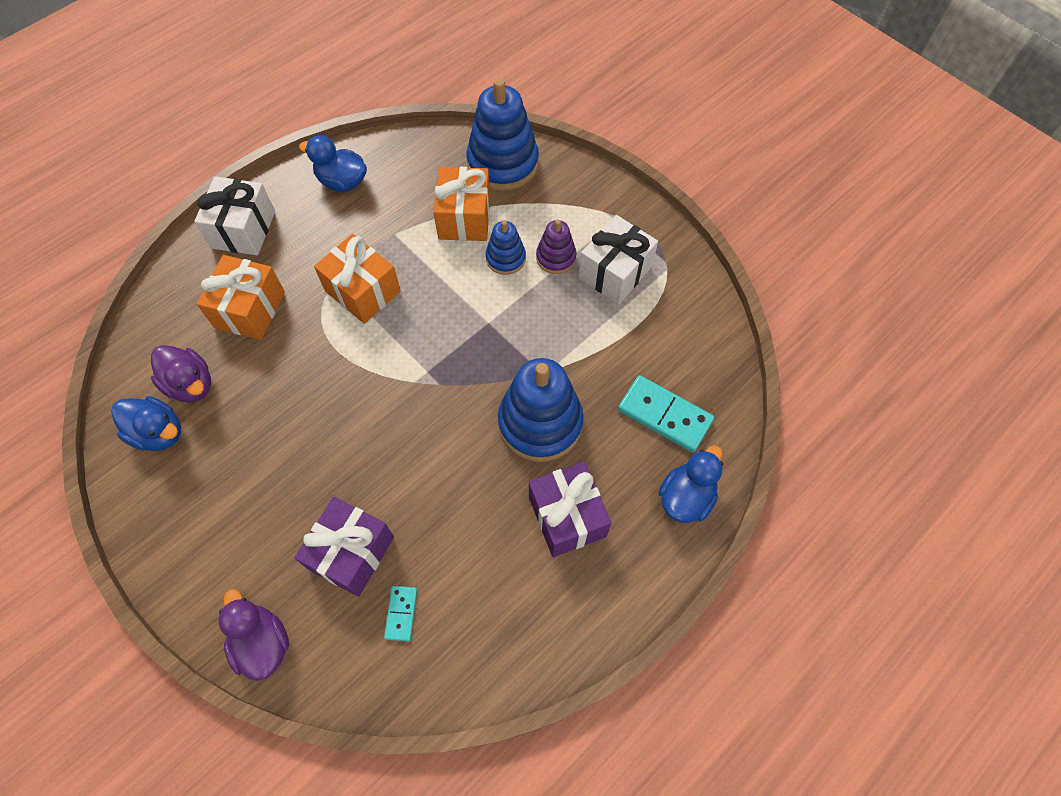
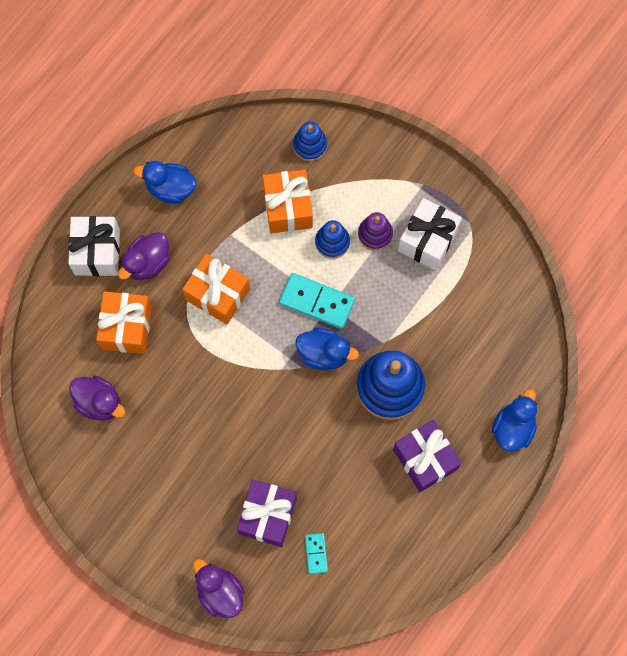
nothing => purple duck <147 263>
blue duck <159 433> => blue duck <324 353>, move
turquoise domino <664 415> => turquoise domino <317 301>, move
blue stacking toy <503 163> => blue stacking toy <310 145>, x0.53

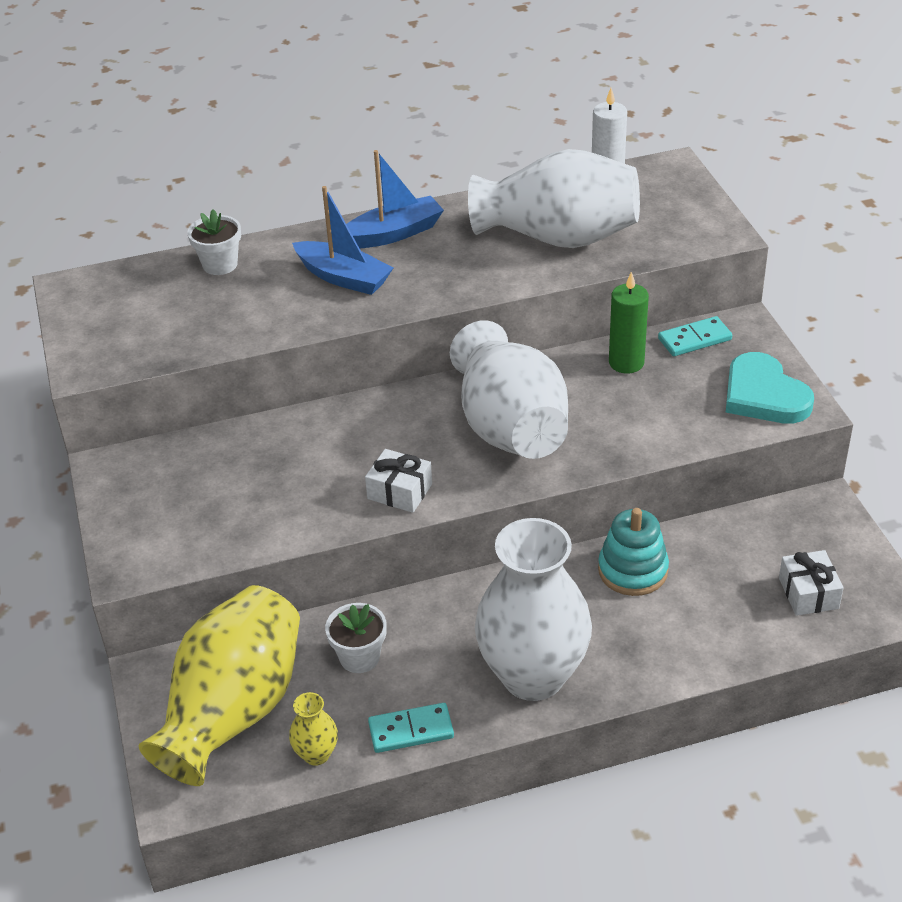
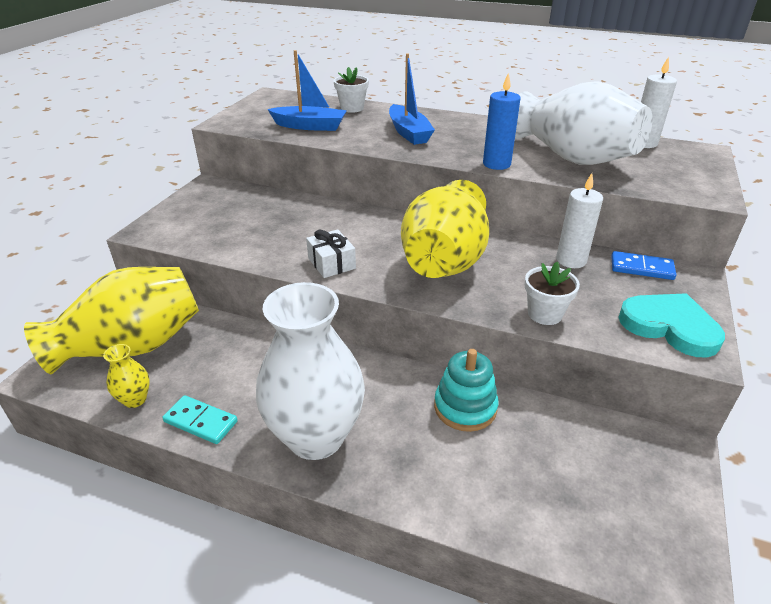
white gift <808 593> => nothing
nothing => blue candle <496 164>
white flower pot <359 657> => white flower pot <544 314>, move
blue boat <393 234> => blue boat <310 126>, move
white vase <510 428> => yellow vase <444 261>
green candle <626 363> => white candle <571 260>
turquoise domino <694 339> => blue domino <641 268>
turquoise heart <764 395> => turquoise heart <669 326>, 120 degrees clockwise

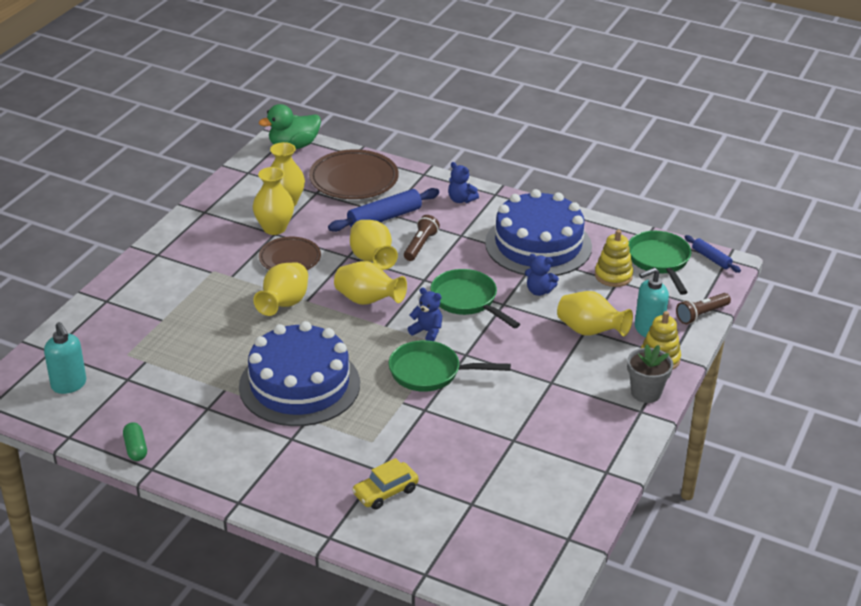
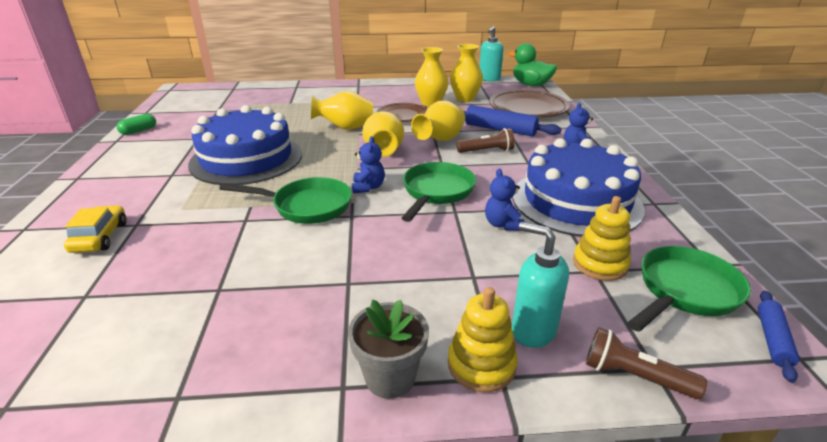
yellow vase <590 331> => nothing
turquoise soap dispenser <69 385> => turquoise soap dispenser <489 79>, move
yellow car <385 492> => yellow car <100 237>, 60 degrees clockwise
green pan <430 372> => green pan <306 206>, 120 degrees clockwise

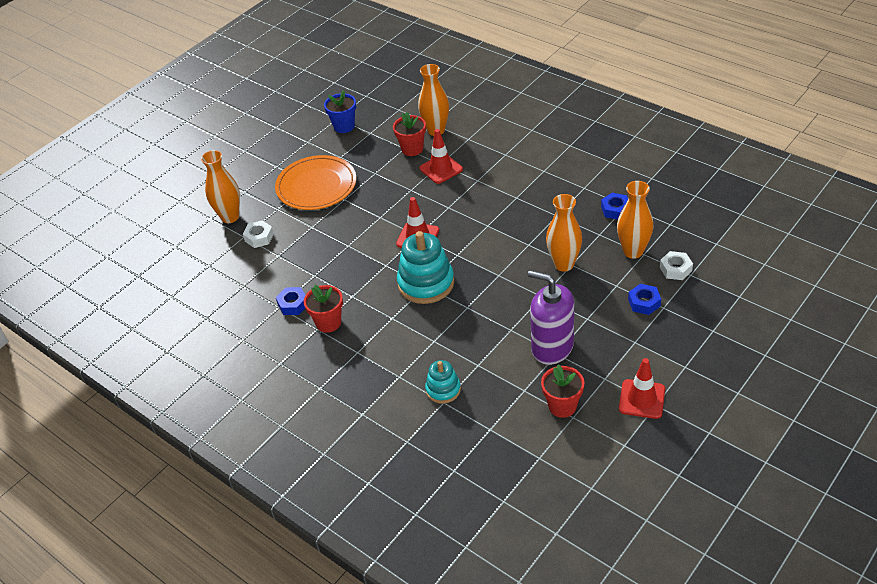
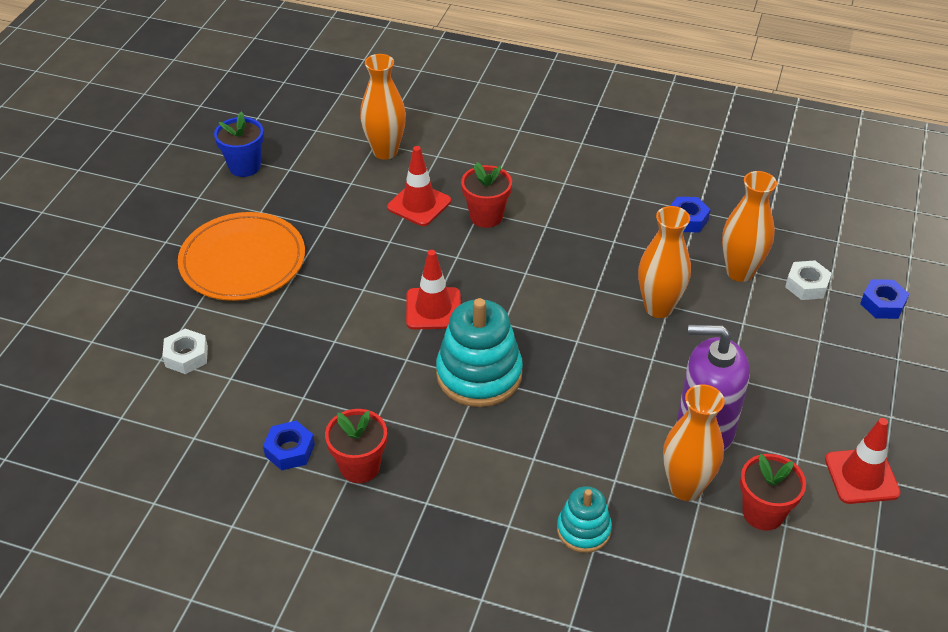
orange vase <230 217> => orange vase <685 487>, move
red flower pot <412 149> => red flower pot <486 216>, move
blue nut <644 303> => blue nut <882 304>, move

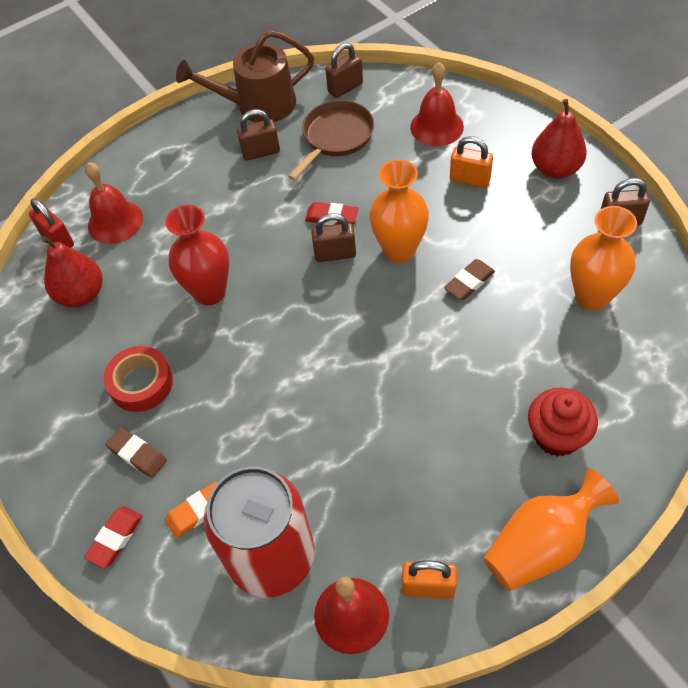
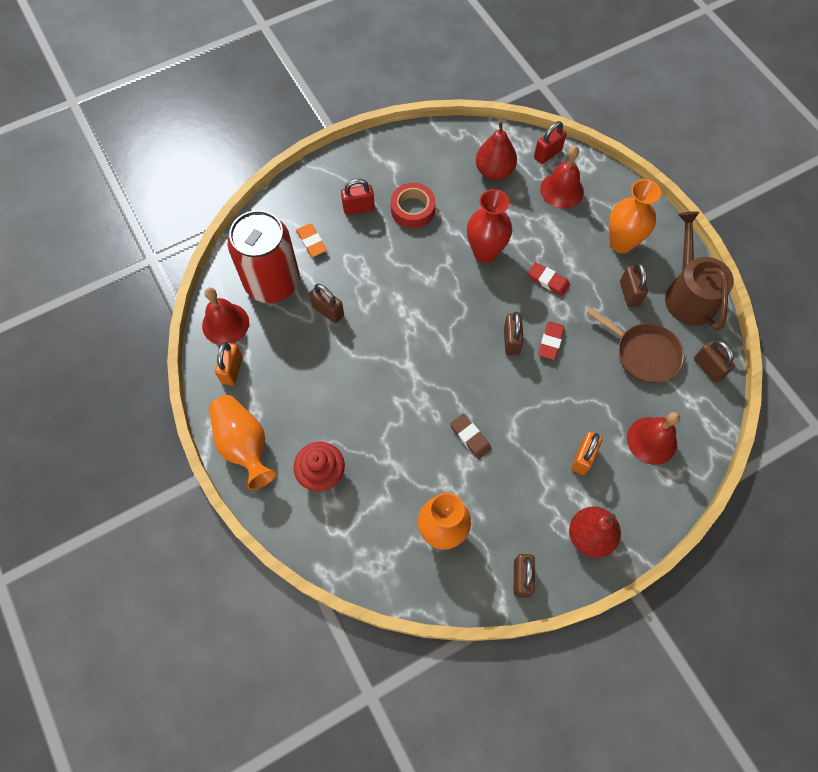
nothing => brown padlock <328 311>
red eraser <115 538> => red eraser <548 281>, move
orange vase <399 250> => orange vase <621 243>, move
brown eraser <137 454> => red padlock <358 208>

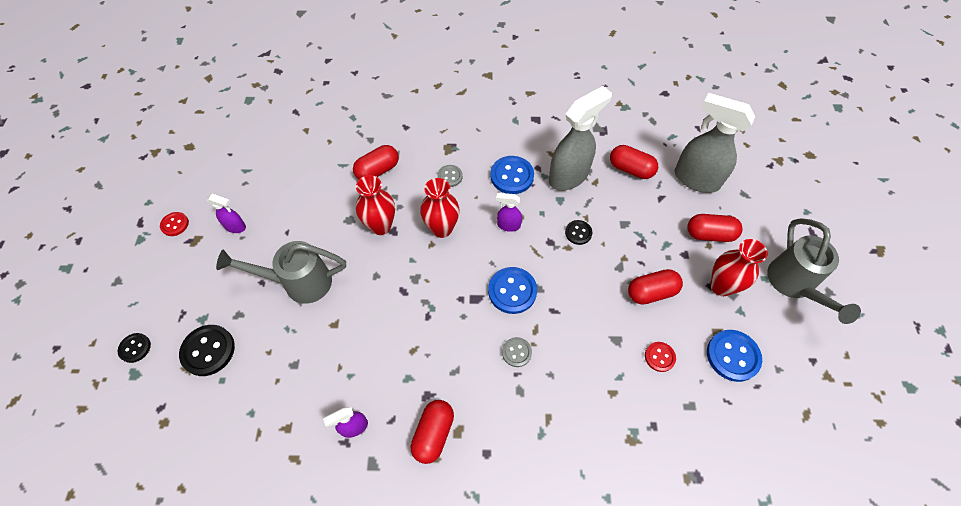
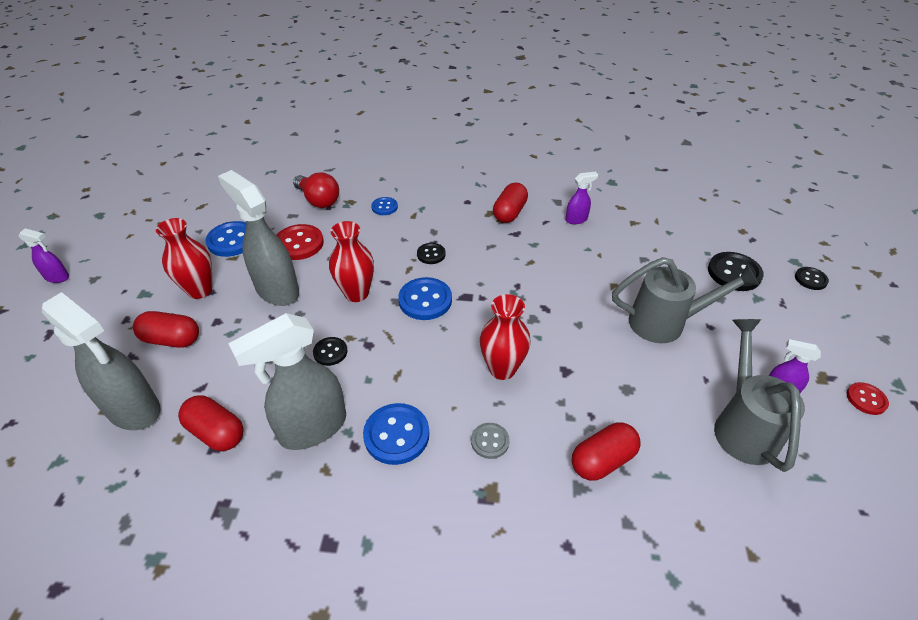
nothing => red light bulb <318 200>
nothing => blue button <384 207>
red vase <381 226> => red vase <356 293>, move
purple spray bottle <508 225> => purple spray bottle <57 277>, move
grey watering can <794 285> => grey watering can <742 425>, move
red capsule <651 292> => grey spray bottle <277 290>
grey button <516 352> => black button <431 254>
red button <659 357> => red button <299 244>, x1.72

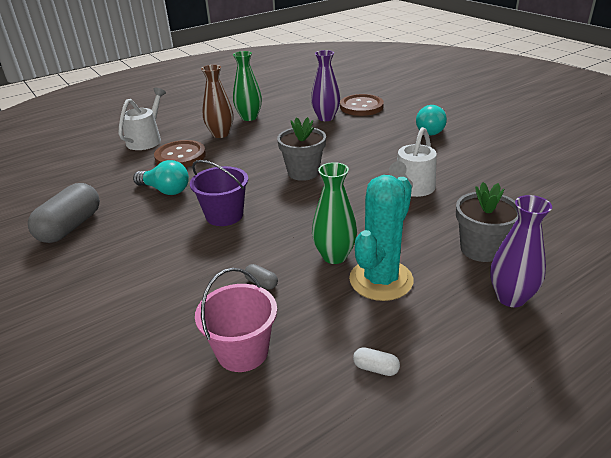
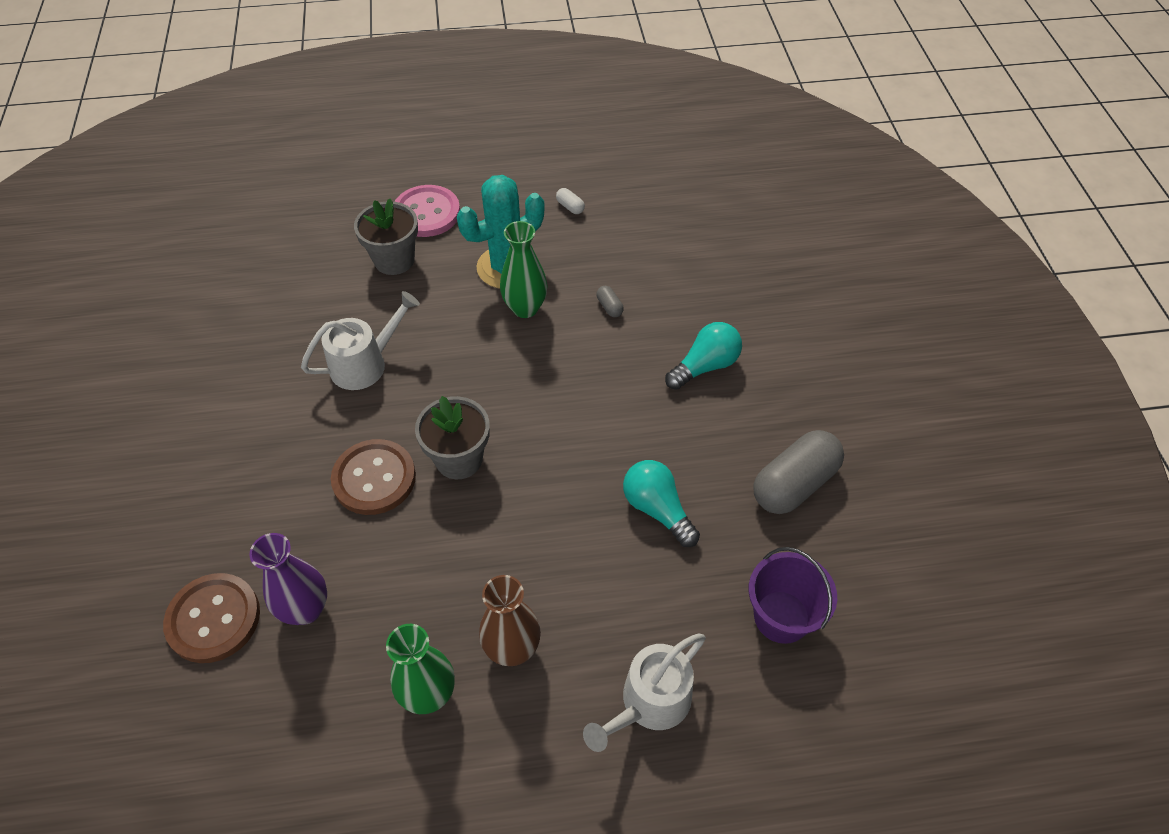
pink bucket <242 351> => nothing
brown button <180 156> => brown button <374 478>, move
purple bucket <224 215> => purple bucket <781 617>, move
turquoise light bulb <432 130> => turquoise light bulb <705 366>, move
purple vase <510 297> => pink button <426 213>

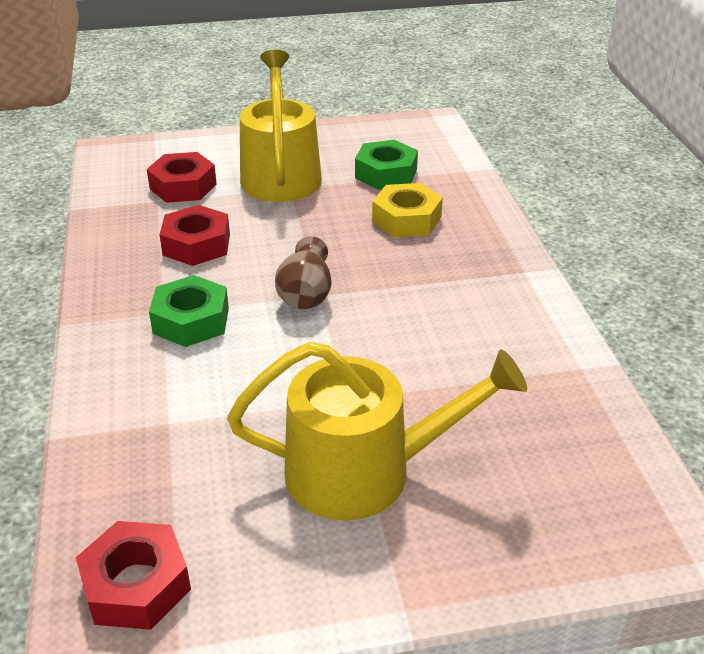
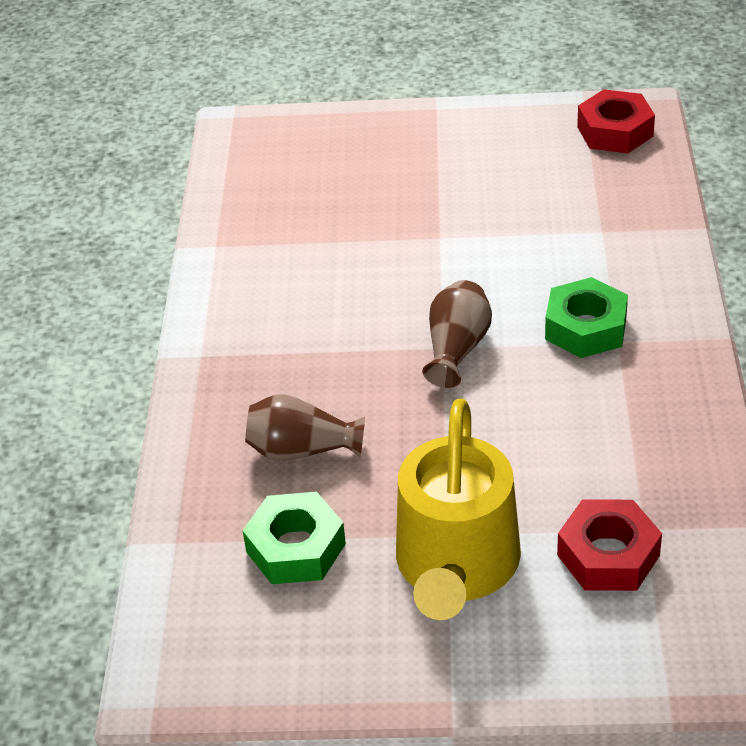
red nut <196 245> => nothing
yellow watering can <364 471> => nothing
yellow nut <406 219> => brown vase <302 450>

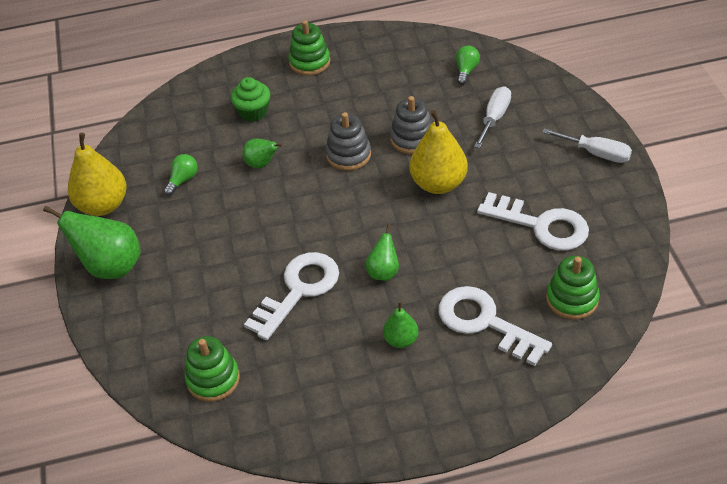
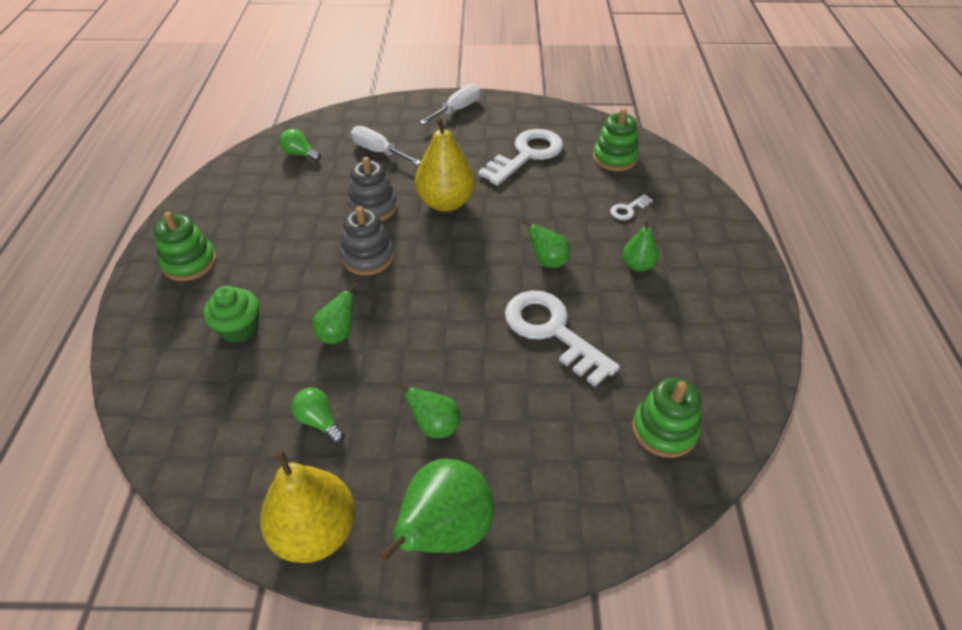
nothing => green pear <435 426>
white key <484 322> => white key <628 209>, x0.44

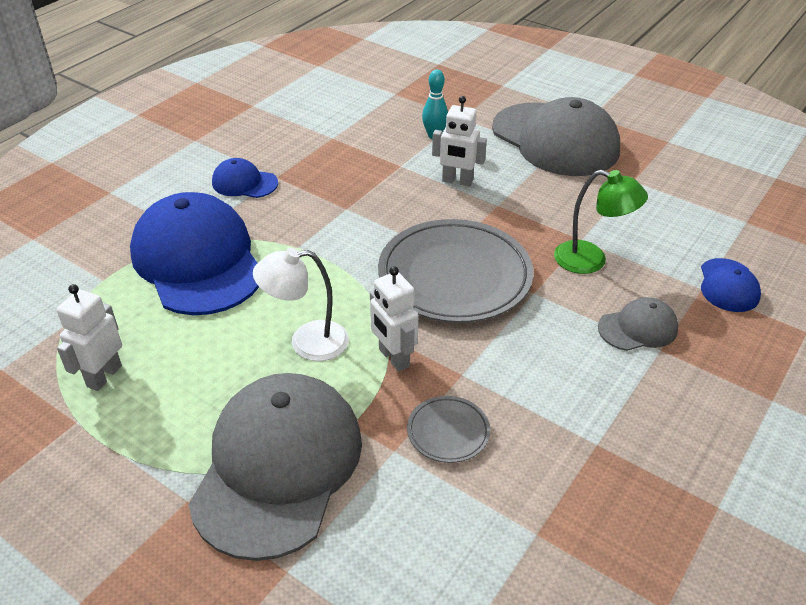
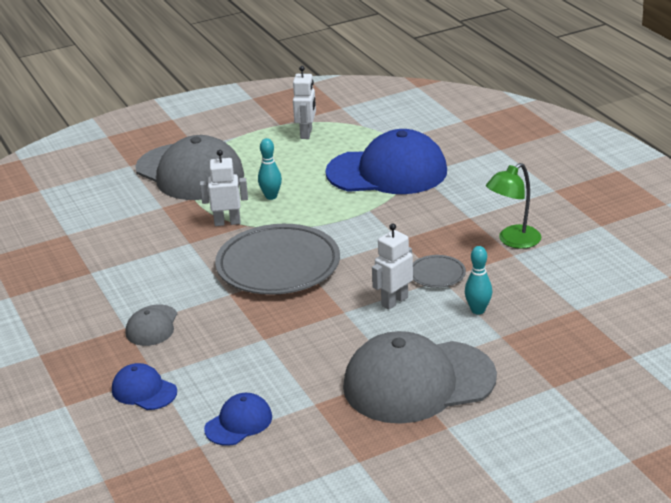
blue cap <244 183> => blue cap <238 423>, move
grey plate <448 432> => grey plate <437 274>, move
green lamp <591 260> => green lamp <513 241>, move
white lamp <307 342> => turquoise bowling pin <271 196>
white robot <104 376> => white robot <306 133>, 45 degrees clockwise

